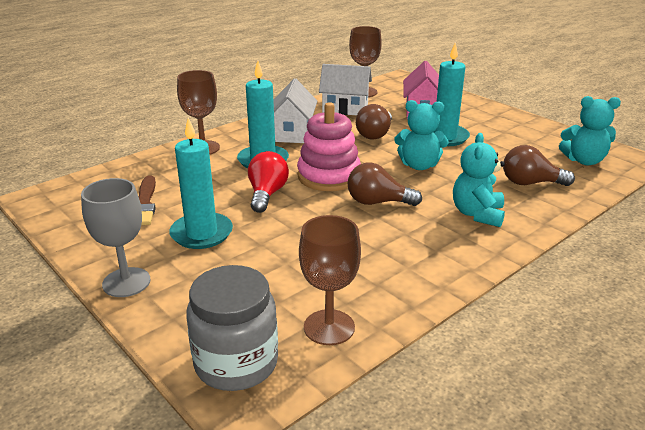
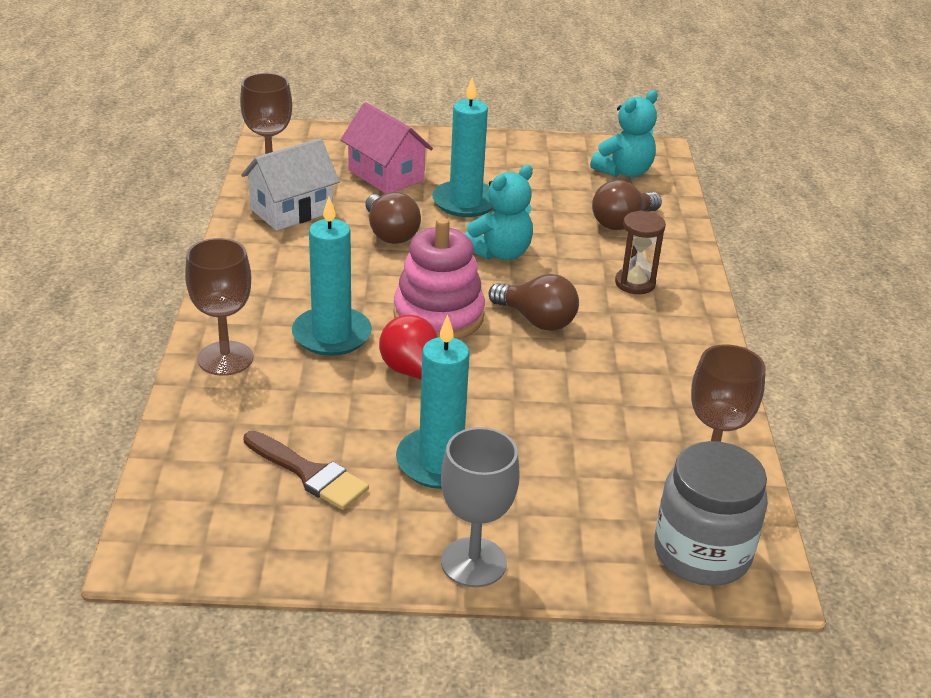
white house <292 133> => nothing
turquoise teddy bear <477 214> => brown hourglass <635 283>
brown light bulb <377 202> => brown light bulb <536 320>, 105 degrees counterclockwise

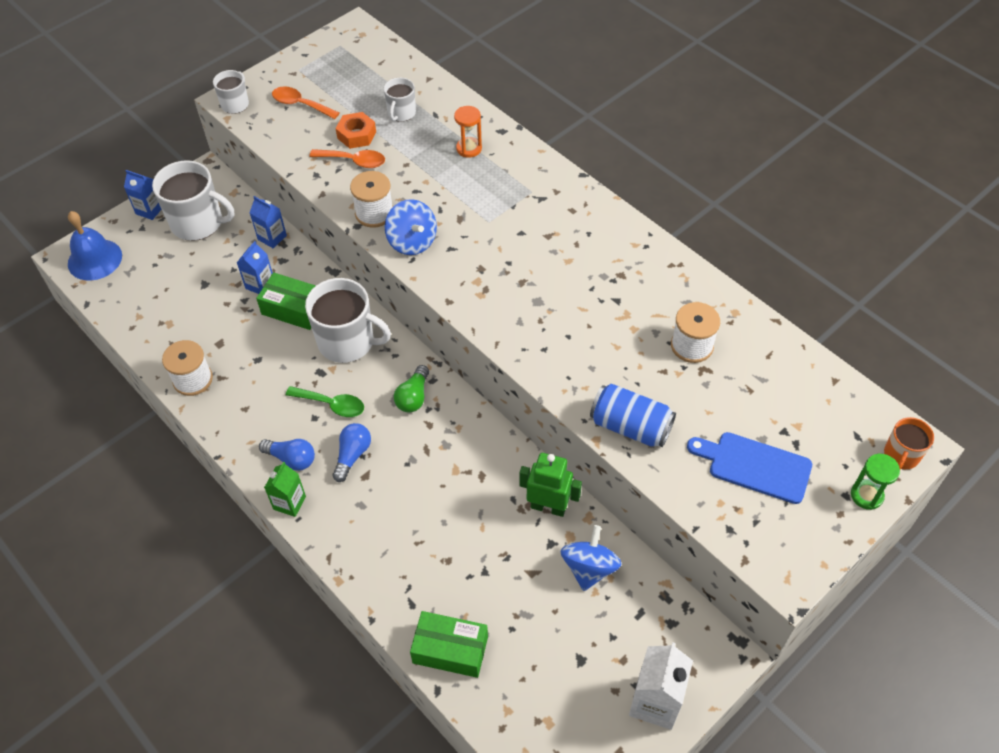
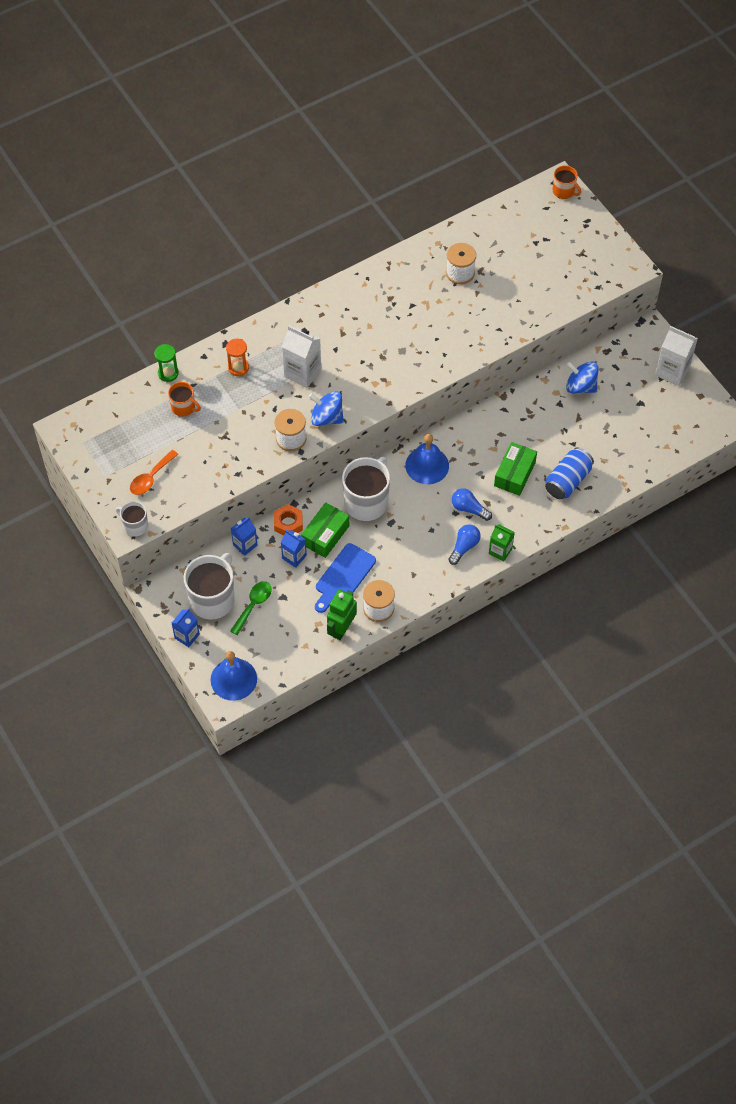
orange spoon <354 161> => nothing
nothing => white carton <302 373>
green spoon <332 405> => green spoon <253 605>, move
orange nut <356 135> => orange nut <288 523>, move
green box <450 650> => green box <514 474>, move
green robot <548 507> => green robot <341 629>, move
blue can <630 426> => blue can <568 481>, move
blue cutting board <754 466> => blue cutting board <343 577>, move
green hourglass <866 495> => green hourglass <168 373>, move
green light bulb <413 397> => blue bell <427 465>
white mug <401 113> => orange mug <183 407>
blue spinning top <412 241> => blue spinning top <326 418>, 135 degrees counterclockwise

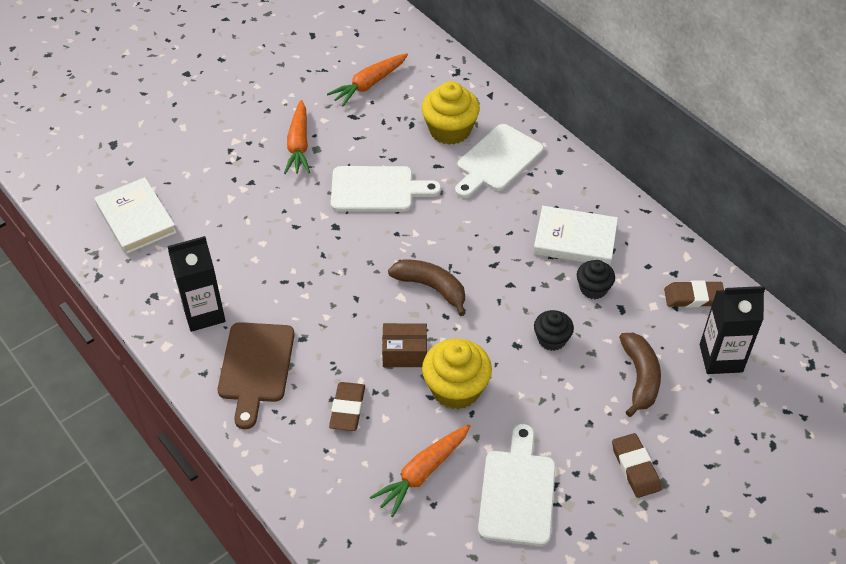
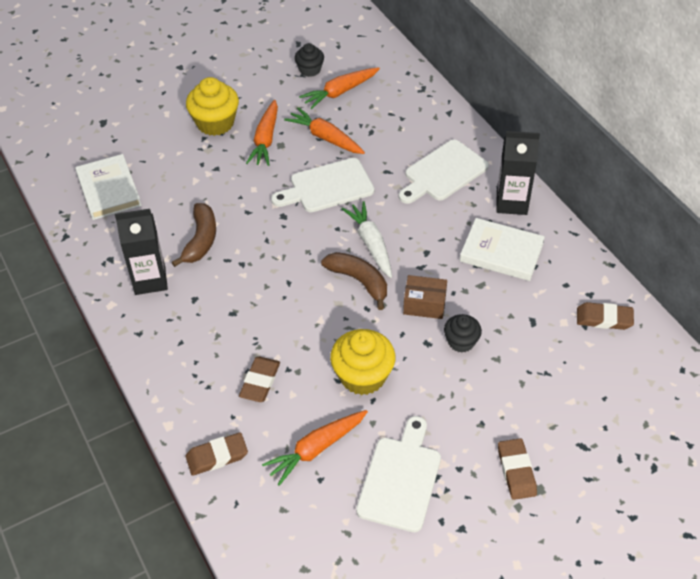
brown cutting board <256 367> => nothing
nothing => brown eraser <217 456>
nothing => orange carrot <325 137>
nothing => white carrot <371 244>
brown box <405 353> => brown box <424 304>, move
yellow cupcake <450 130> => yellow cupcake <215 123>, move
black cupcake <593 288> => black cupcake <310 70>, move
brown banana <640 377> => brown banana <201 240>, move
black carton <721 358> => black carton <511 203>, move
white cutting board <377 189> => white cutting board <327 187>, 150 degrees clockwise

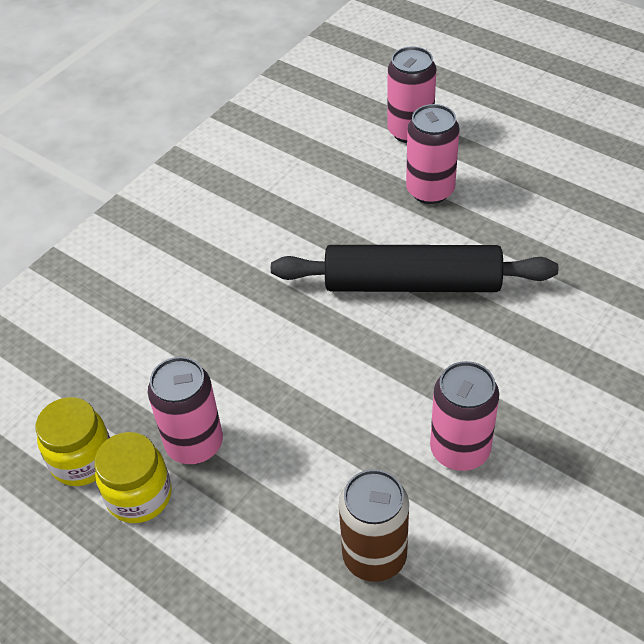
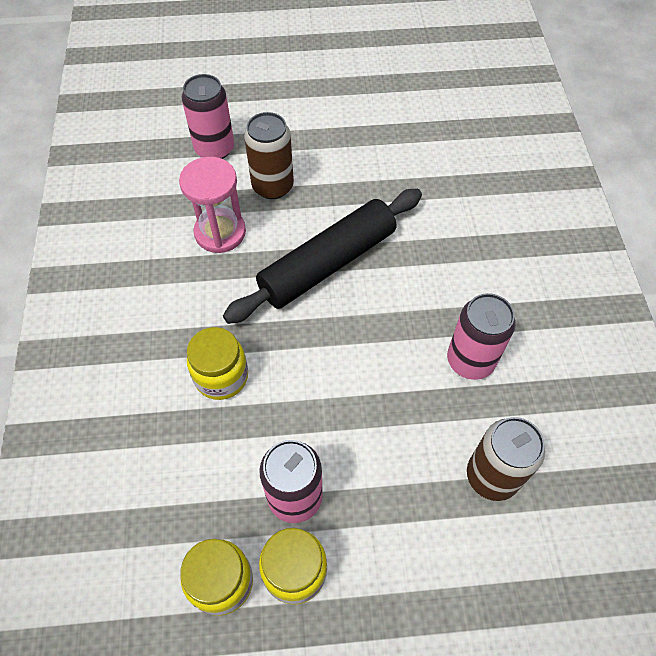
nothing => pink hourglass <220 232>
nothing => yellow jar <221 376>
pink can <430 190> => brown can <273 186>

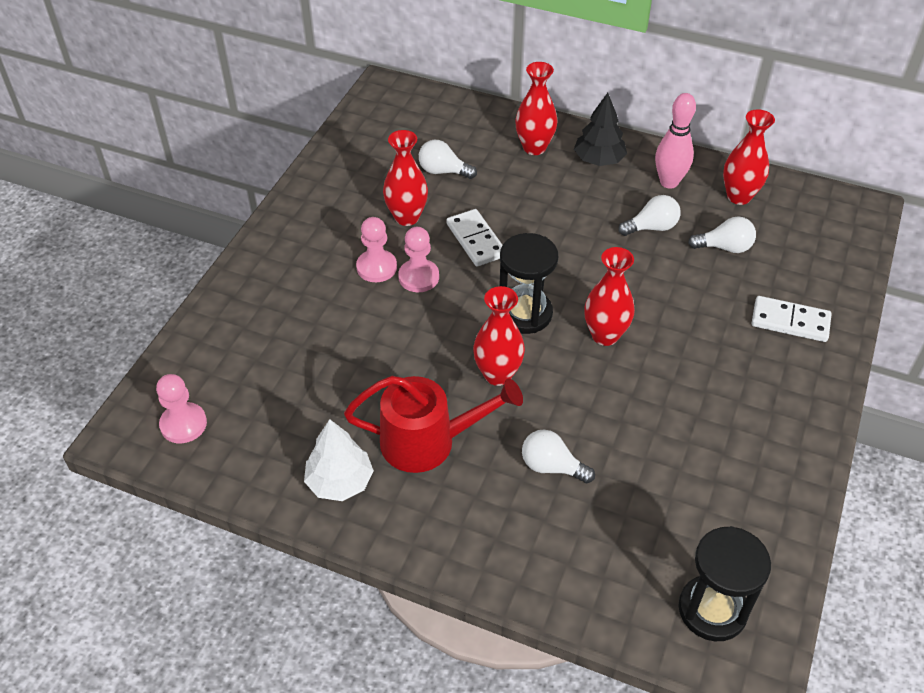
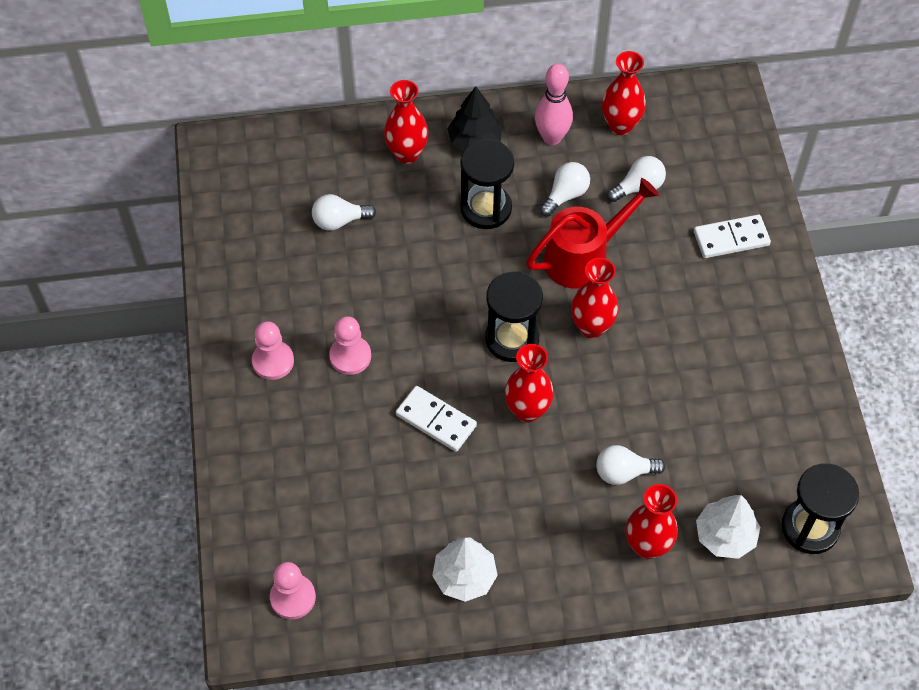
nothing => black hourglass <486 208>
nothing => white tree <725 536>
red watering can <429 441> => red watering can <584 256>, move
red vase <407 217> => red vase <647 546>, move
pink pawn <418 277> => pink pawn <273 361>, move
white domino <476 240> => white domino <436 420>, move

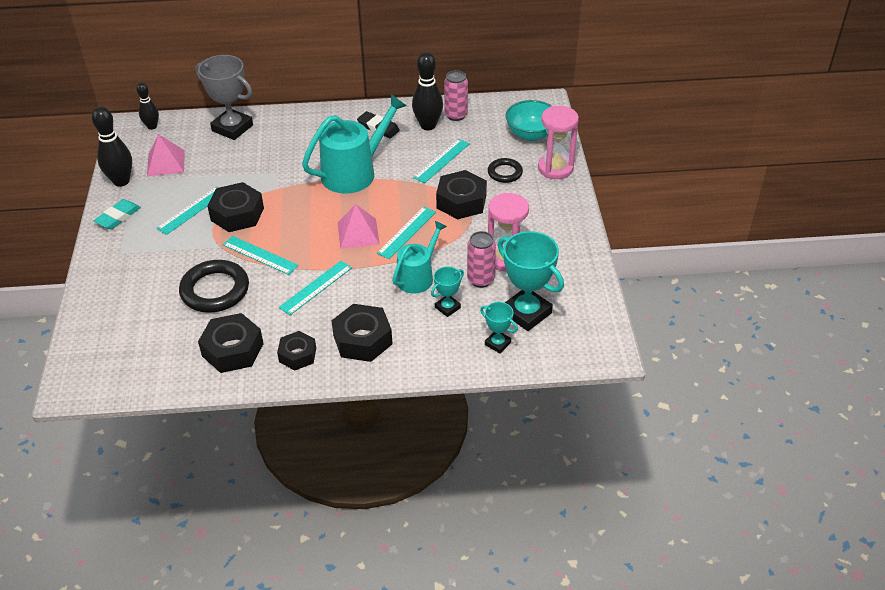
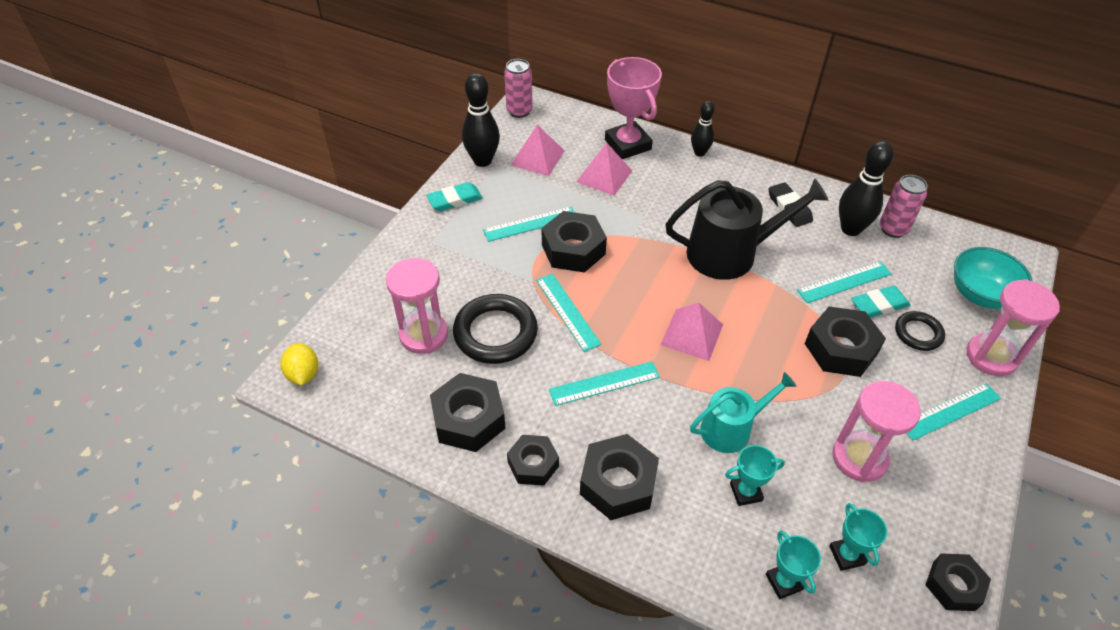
nothing => yellow lemon <303 374>
nothing => pink hourglass <423 335>
nothing => pink pyramid <604 176>
nothing => turquoise eraser <879 305>
nothing => black nut <953 586>
black bowling pin <152 126> => black bowling pin <699 153>, move
turquoise ruler <406 232> => turquoise ruler <950 411>, move
pink can <480 280> => pink can <519 111>, move
grey trophy <232 128> => pink trophy <628 144>
turquoise watering can <354 172> => black watering can <730 253>
turquoise trophy <526 313> => turquoise trophy <846 555>, x0.52

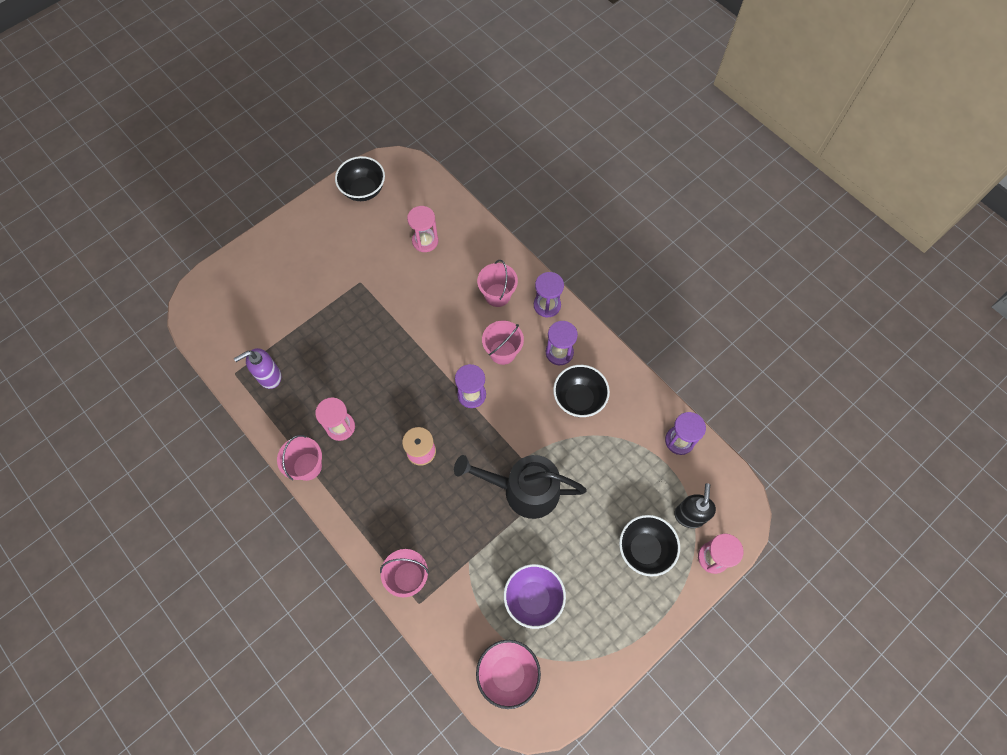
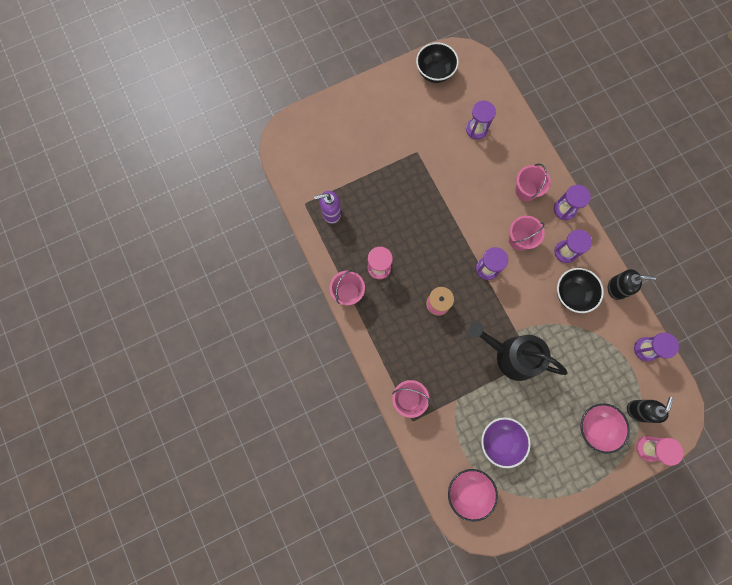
nothing => black soap dispenser <616 288>
pink hourglass <425 241> => purple hourglass <476 129>
black bowl <644 549> => pink bowl <596 427>

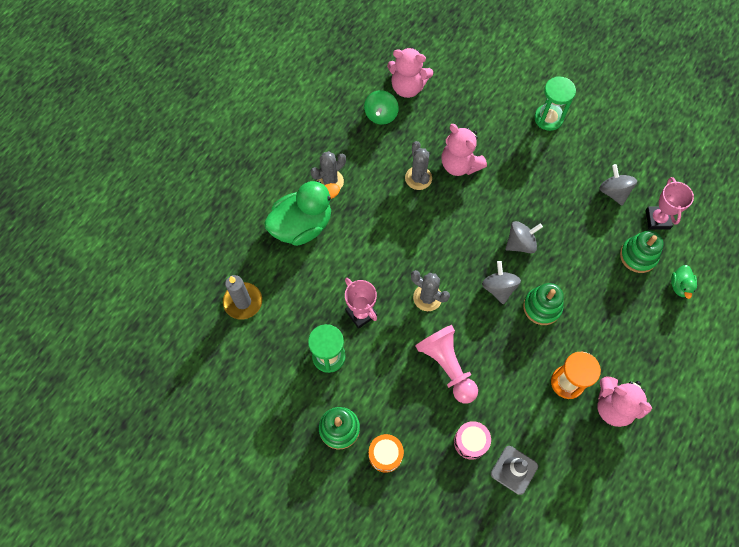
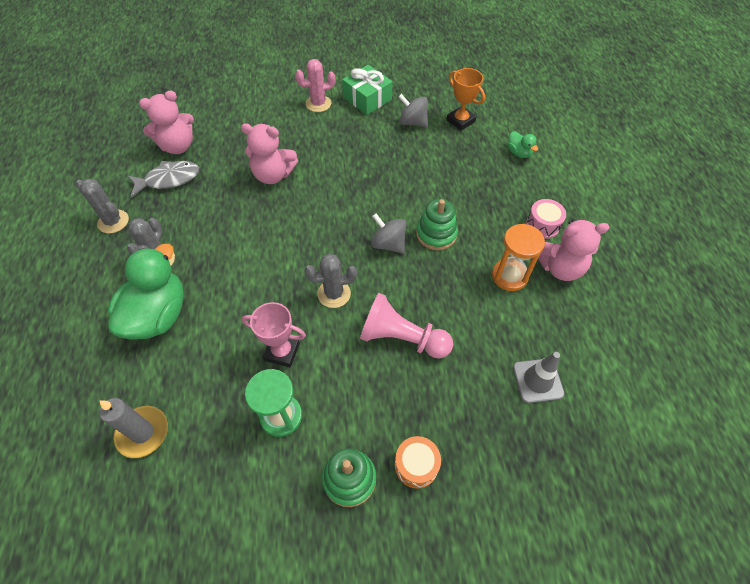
grey spinning top <520 243> => nothing
green stacking toy <638 256> => nothing
nothing => green gift <367 99>
grey cactus <418 178> => grey cactus <113 221>, move
pink drum <470 442> => pink drum <542 225>, move
green spinning top <381 115> => grey fish <169 179>
green hourglass <548 118> => pink cactus <318 104>
pink trophy <657 219> => orange trophy <460 121>

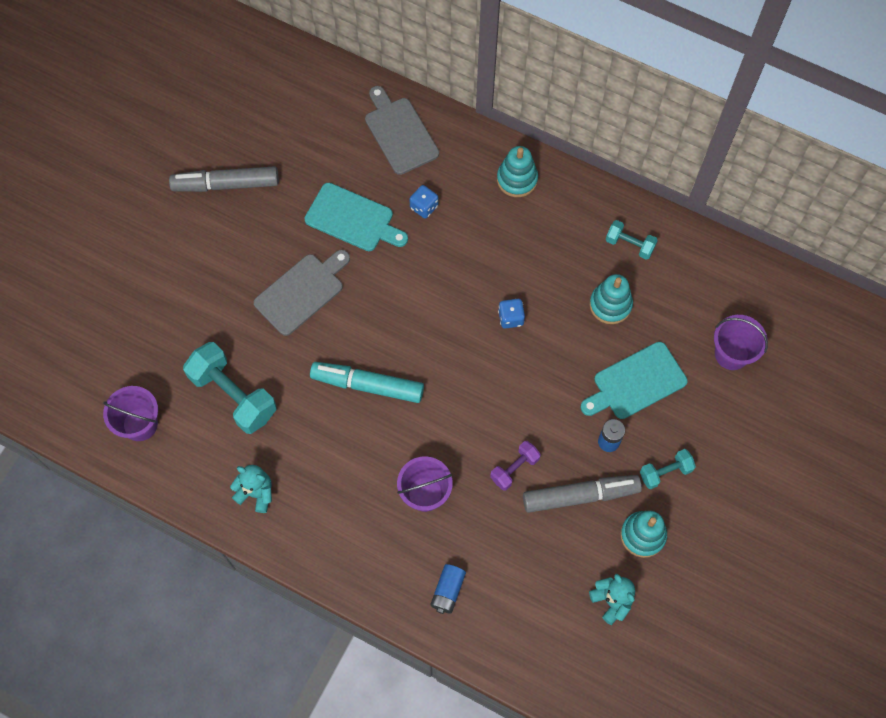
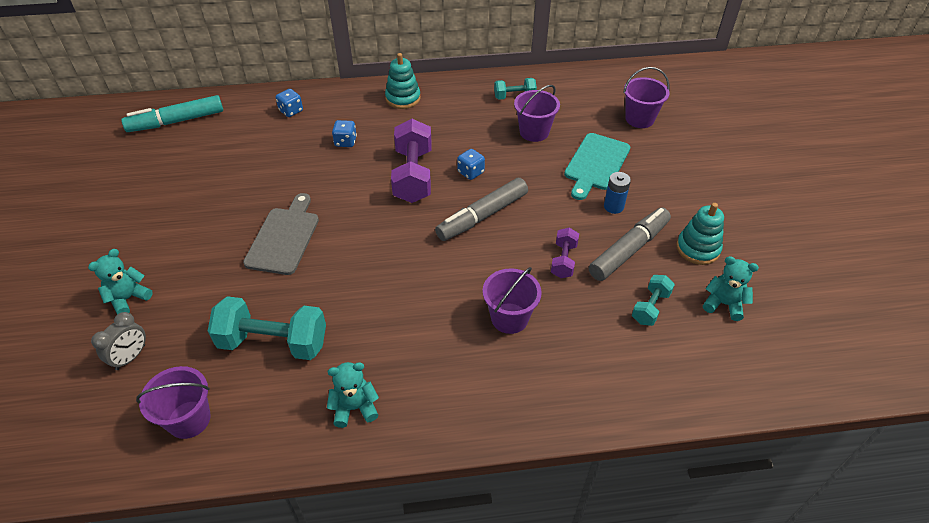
turquoise cutting board <353 219> => nothing
blue battery <447 591> => nothing
nothing => turquoise teddy bear <128 298>
nothing => grey clock <131 357>
nothing => purple dumbbell <413 176>
grey marker <226 184> => grey marker <482 216>, move
turquoise marker <367 385> => turquoise marker <176 121>, move
turquoise dumbbell <665 472> => turquoise dumbbell <650 307>, move
grey cutting board <400 133> => blue dice <291 111>
turquoise stacking toy <610 305> => purple bucket <534 132>

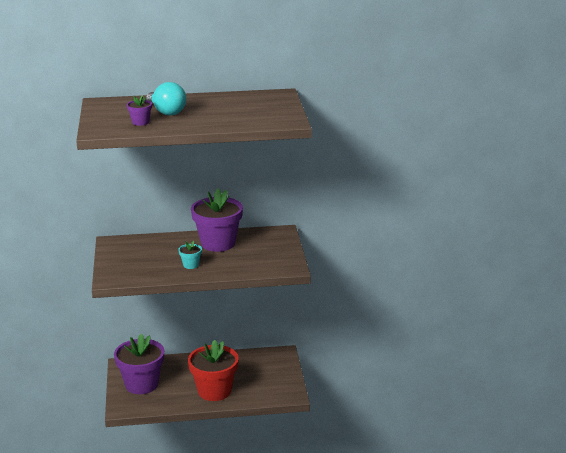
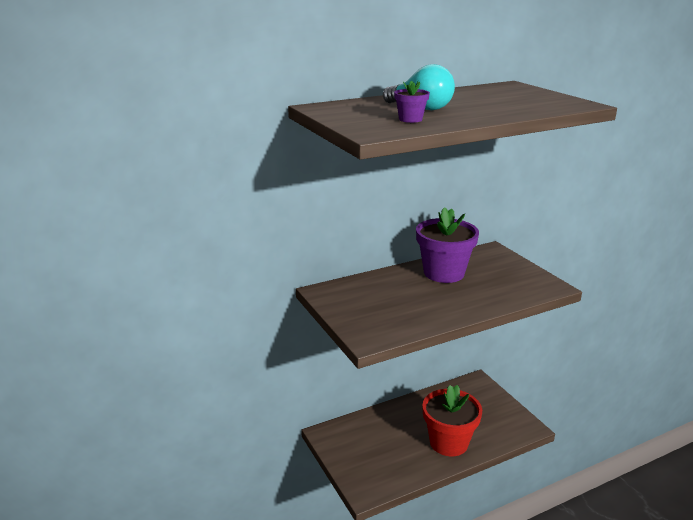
purple flower pot <141 384> => nothing
turquoise flower pot <191 265> => nothing

